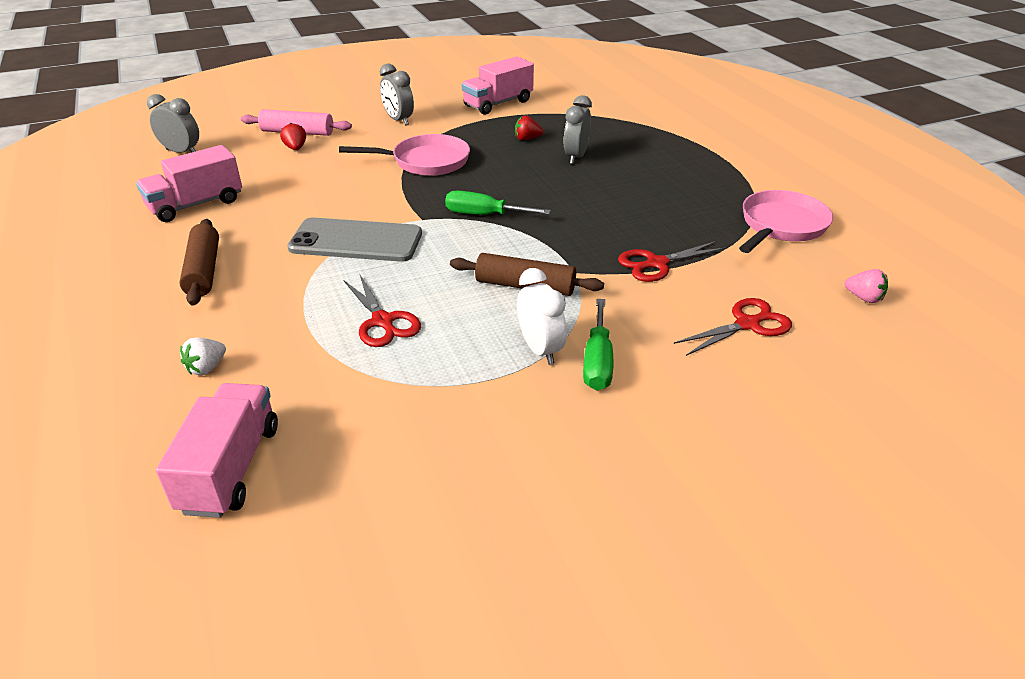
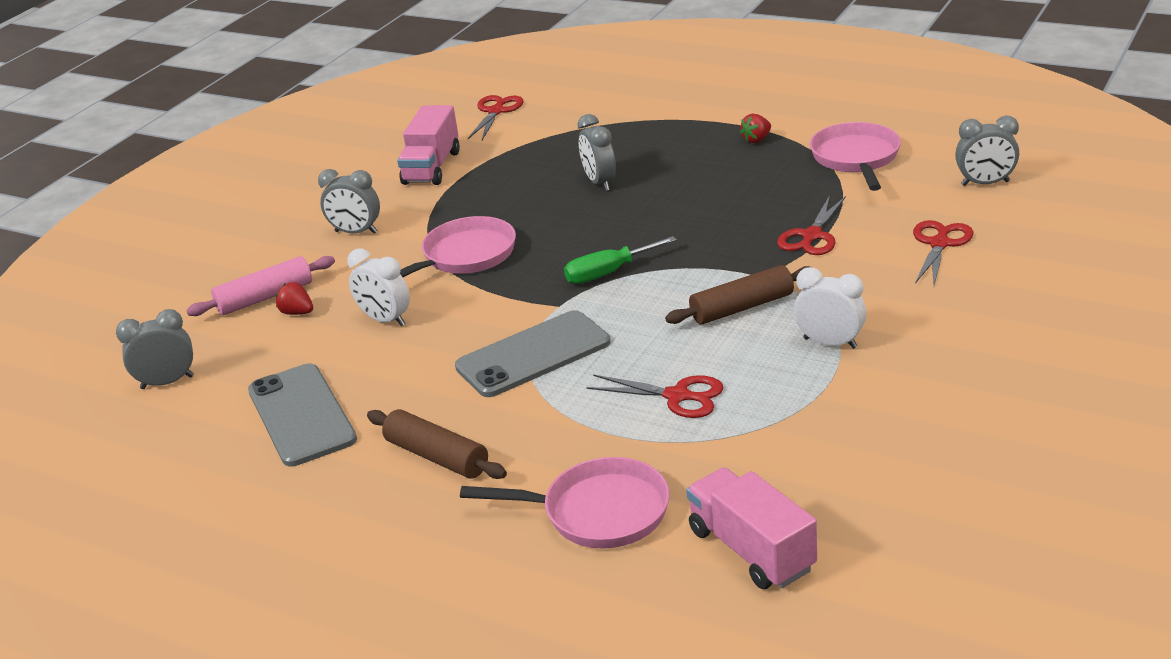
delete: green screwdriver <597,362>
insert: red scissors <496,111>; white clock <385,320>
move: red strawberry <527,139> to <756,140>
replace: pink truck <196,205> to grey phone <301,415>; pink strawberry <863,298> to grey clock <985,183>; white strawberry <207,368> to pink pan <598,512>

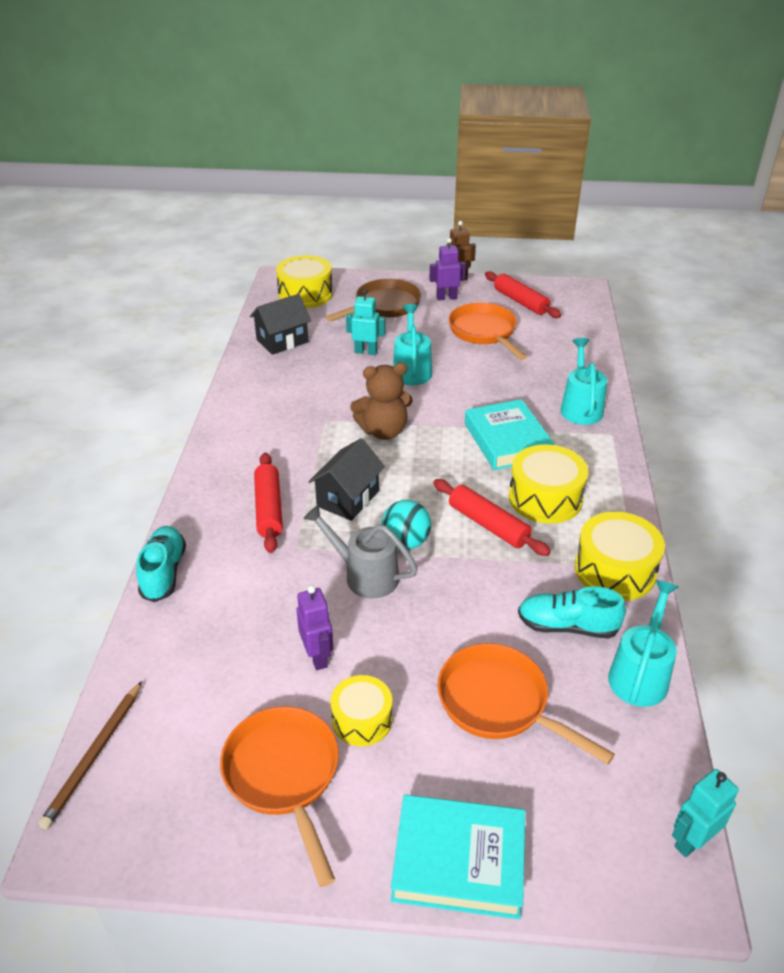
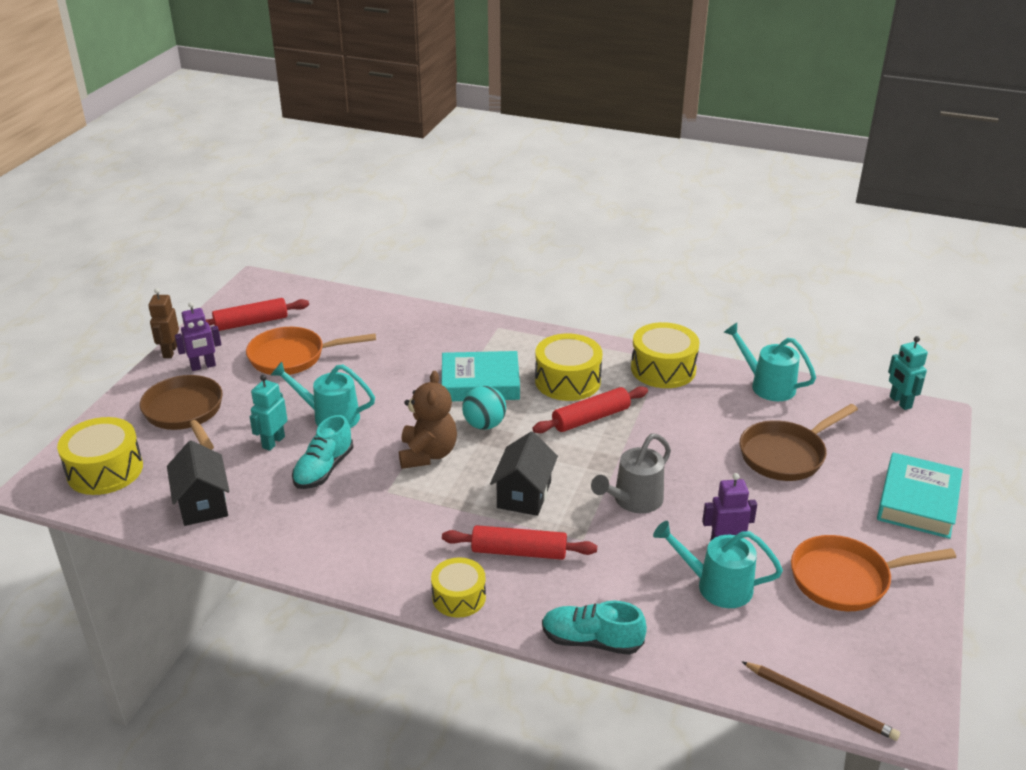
move: turquoise watering can <580,407> to <715,586>; turquoise ball <406,542> to <484,425>; turquoise shoe <567,626> to <324,469>; yellow drum <362,719> to <459,597>
recolor: orange pan <499,703> to brown pan <786,455>
rotate: purple robot <446,297> = <203,366> 120 degrees counterclockwise; black house <348,498> = <524,495> 60 degrees clockwise

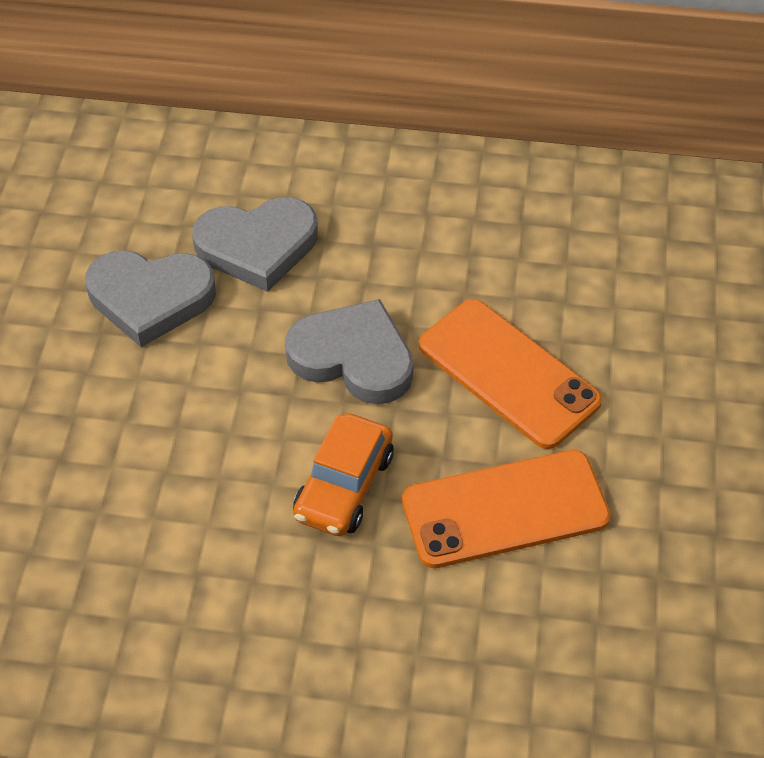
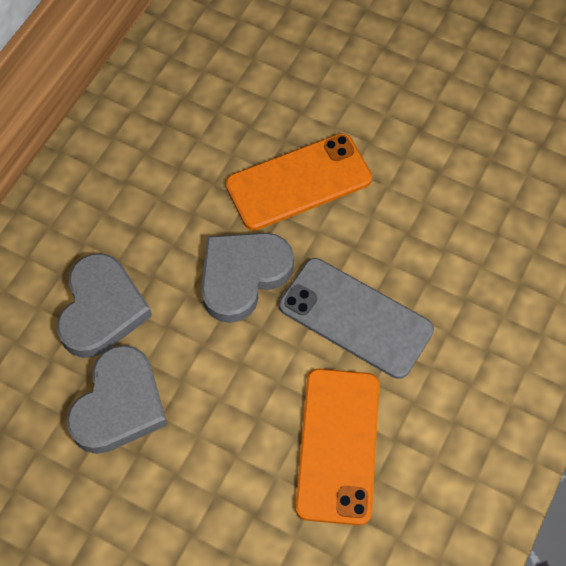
move: orange phone <505,509> to <338,445>
replace: orange car <344,486> to grey phone <355,318>

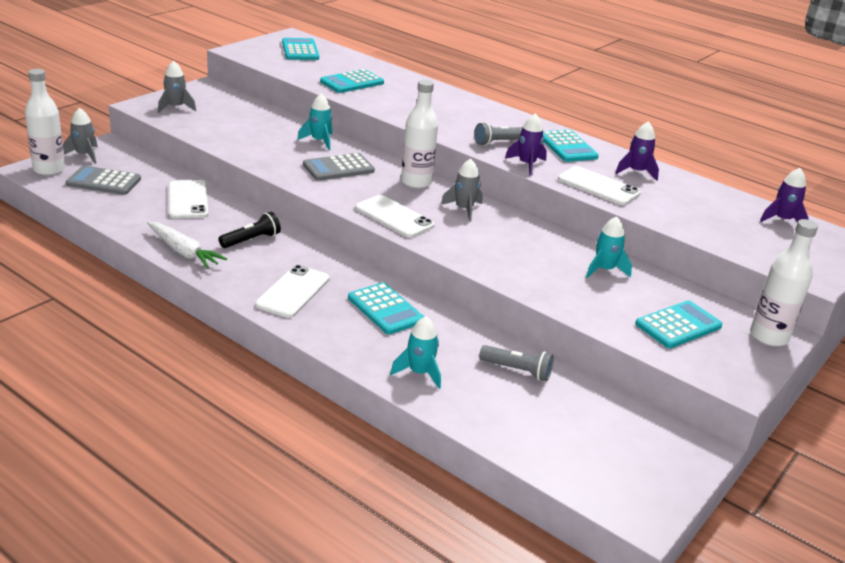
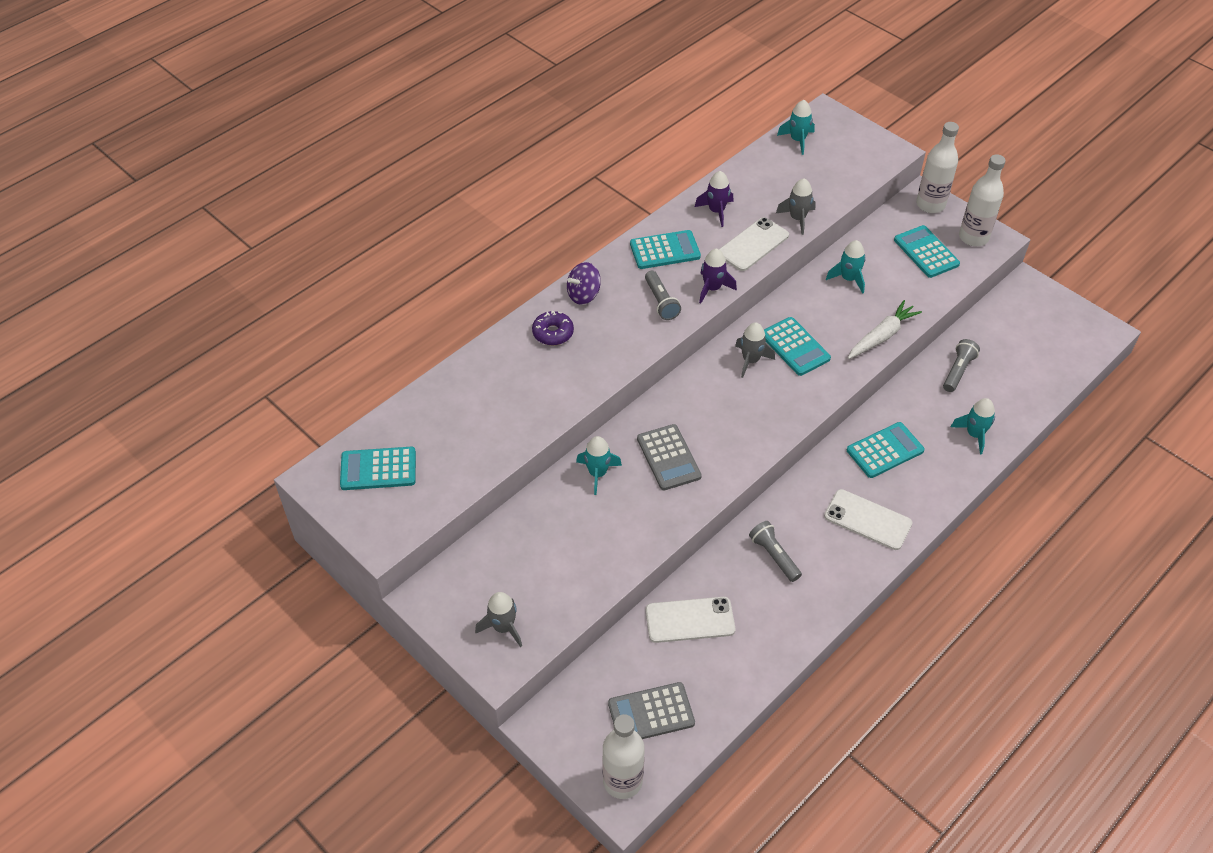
delete: white phone <394,217>
insert: purple spinning top <583,295>; purple donut <553,333>
move: turquoise calculator <352,82> to <795,347>; white bottle <416,182> to <973,237>; grey rocket <84,155> to <797,219>; white carrot <183,252> to <882,336>
recolor: purple rocket <782,220> to turquoise rocket <797,140>; black flashlight <251,240> to grey flashlight <774,556>
rotate: grey calculator <103,182> = <651,713> 60 degrees clockwise

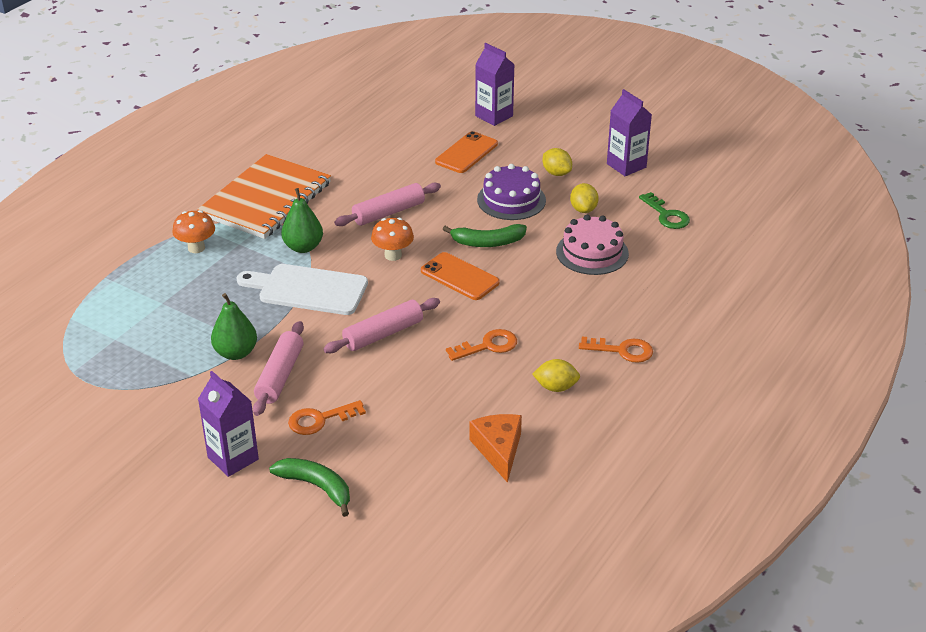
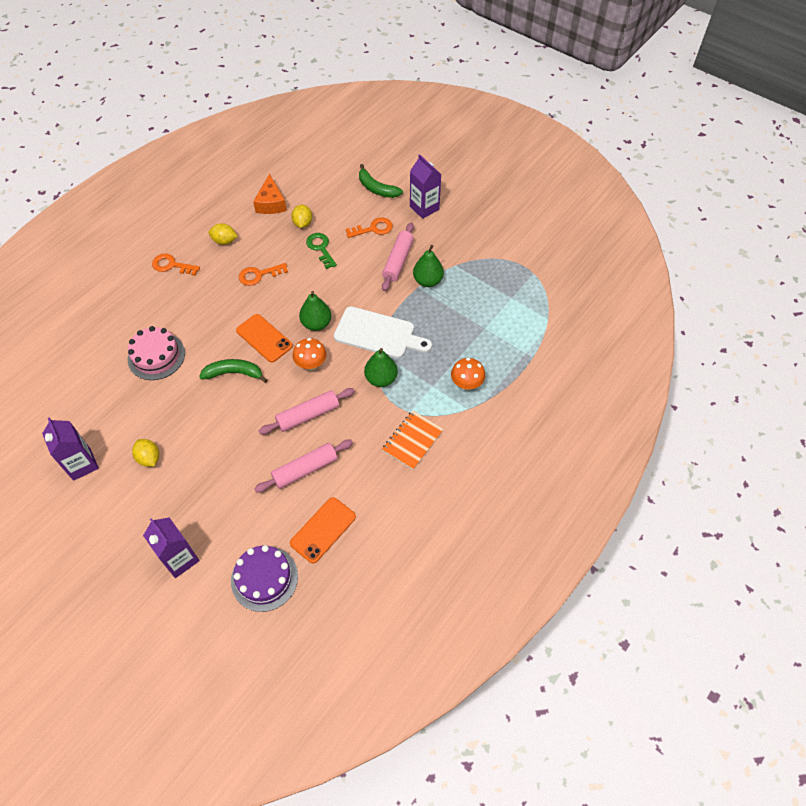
insert: green pear <316,324>
move: orange phone <466,153> to <323,530>; purple cake <511,200> to <264,578>; yellow lemon <583,209> to <303,223>; green key <666,215> to <321,248>; pink rolling pin <383,334> to <305,469>
resize: orange notebook <266,199> = <412,441> x0.54

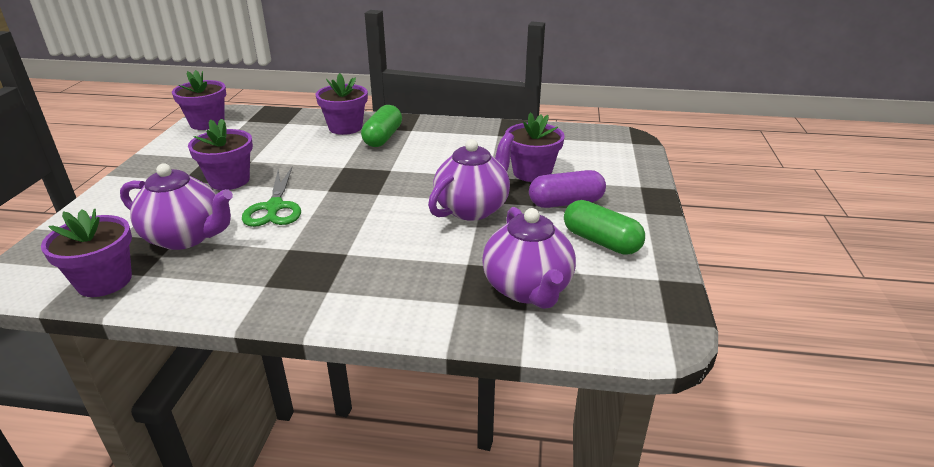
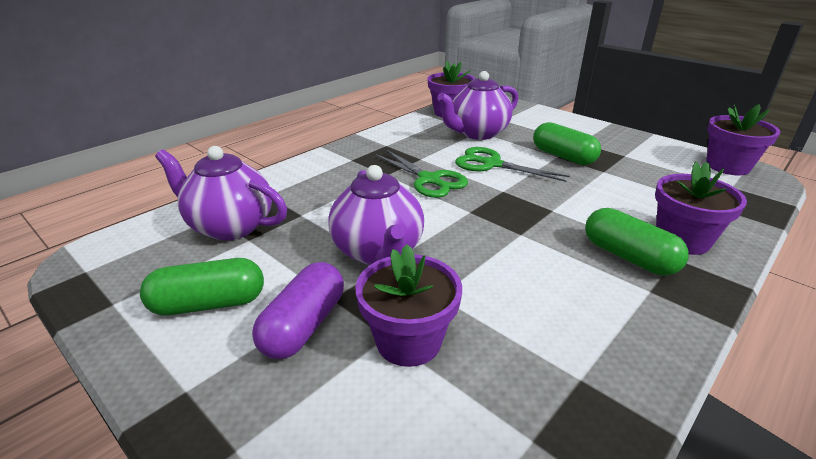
insert: green scissors <429,180>
replace: purple flower pot <229,180> to green capsule <563,156>

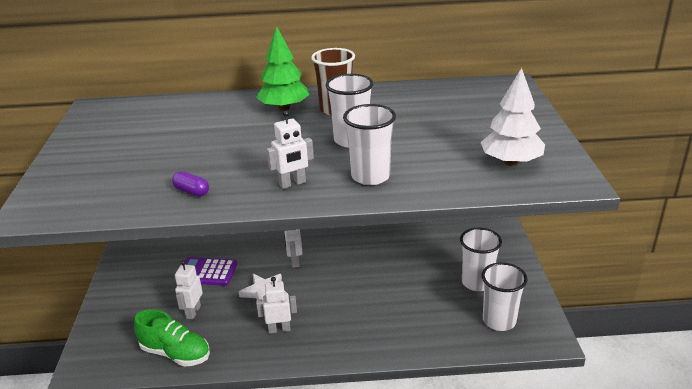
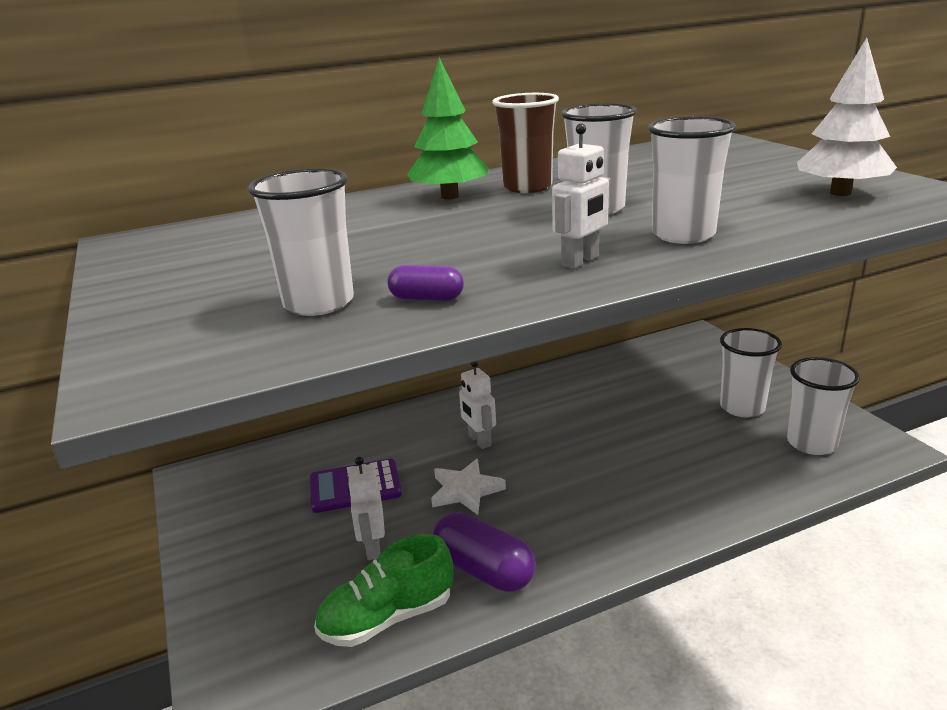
delete: white robot <279,329>
insert: white cup <319,303>; purple capsule <484,570>
rotate: green shoe <175,353> = <387,618> 150 degrees clockwise

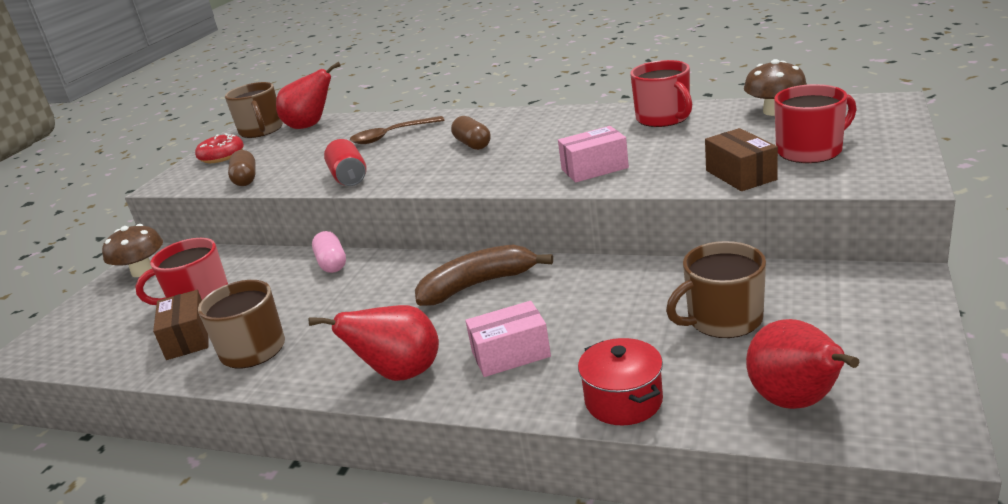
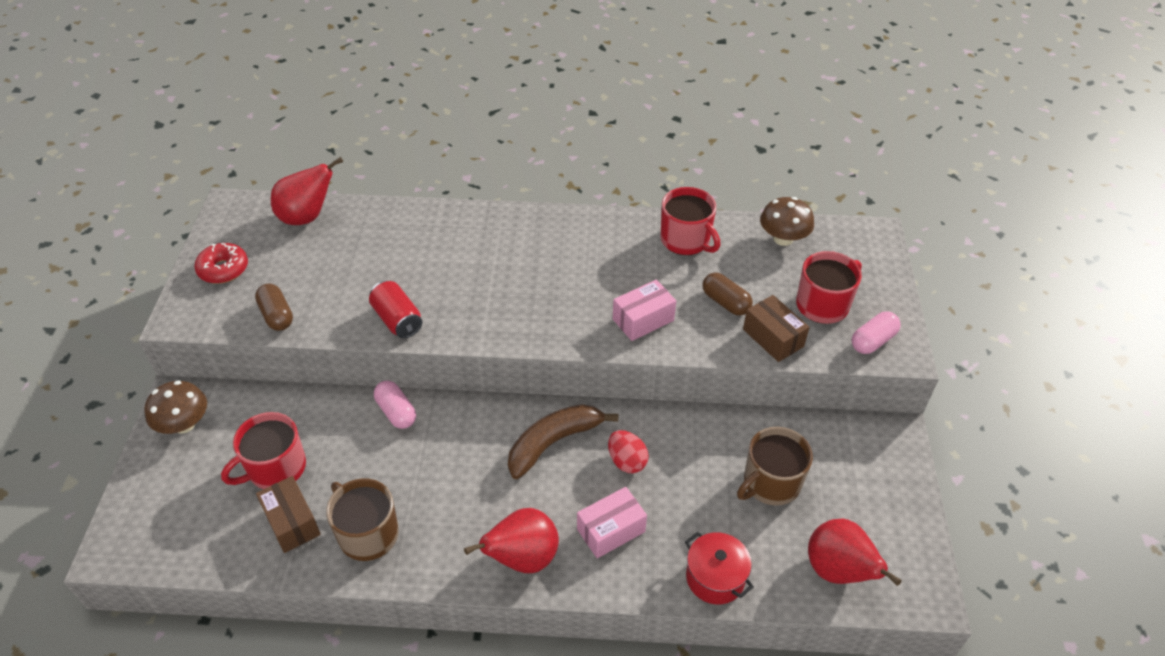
delete: brown mug <261,130>; brown spoon <391,136>
insert: pink capsule <872,341>; red egg <627,461>
move: brown capsule <472,144> to <725,302>

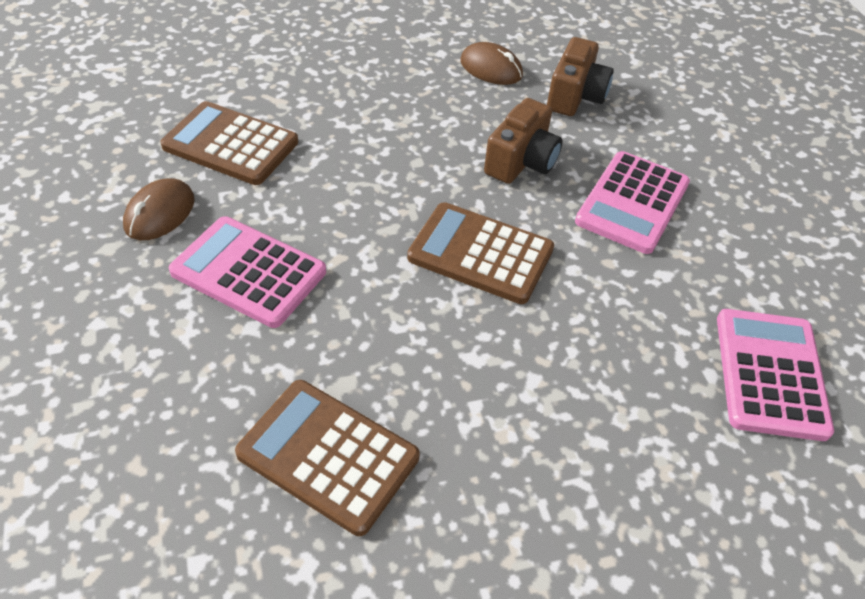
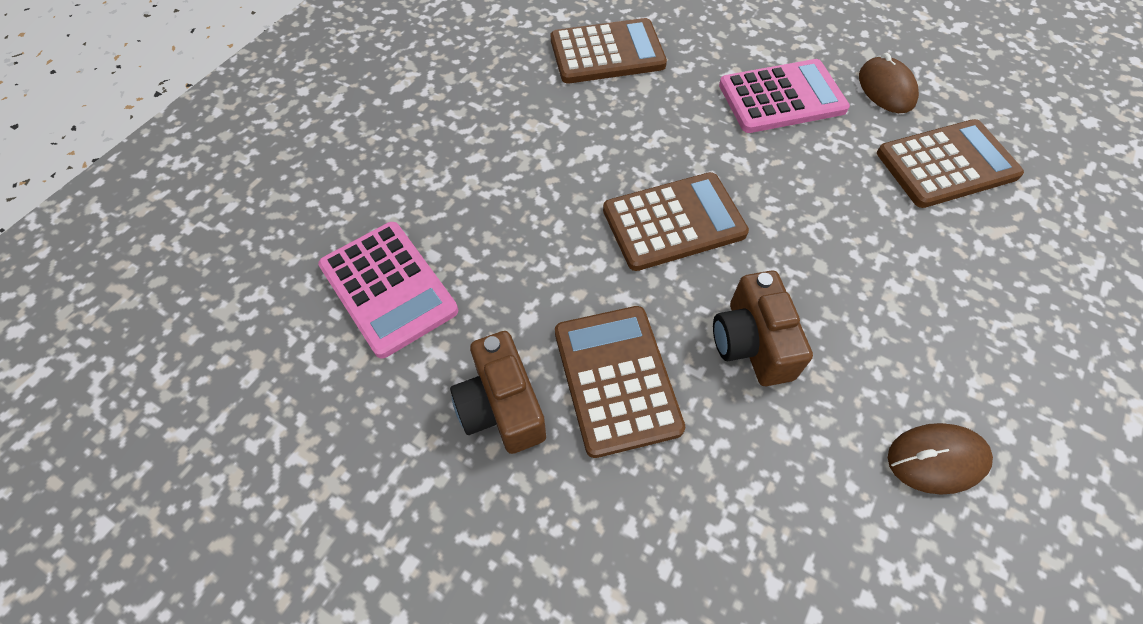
move: brown camera <575,96> to <501,407>
recolor: pink calculator <632,203> to brown calculator <616,379>

